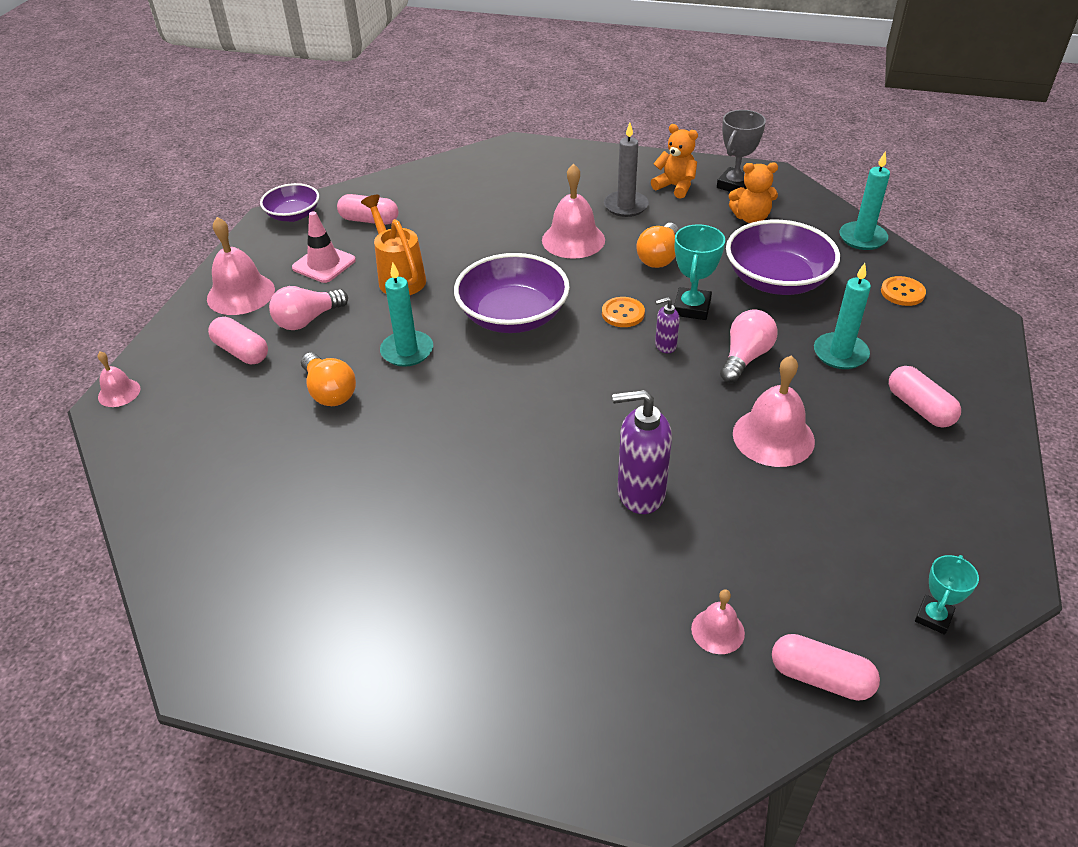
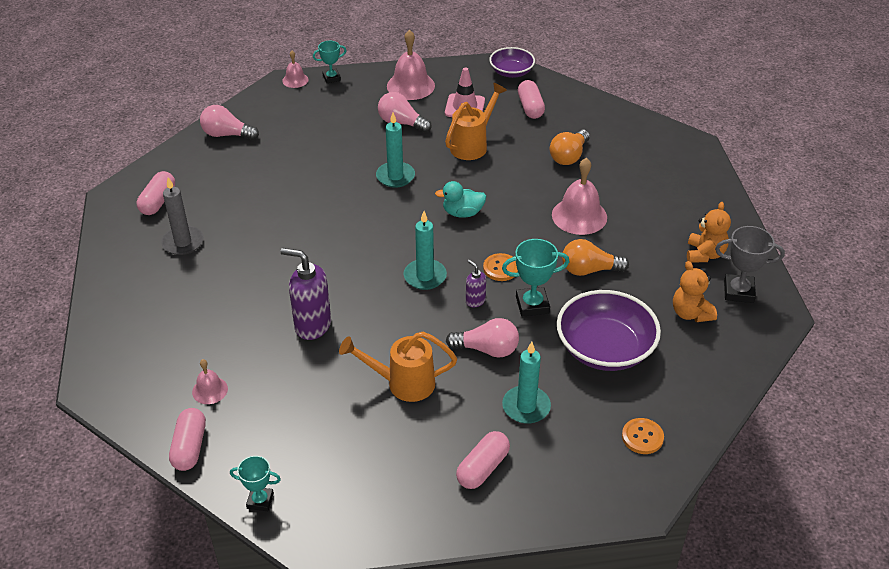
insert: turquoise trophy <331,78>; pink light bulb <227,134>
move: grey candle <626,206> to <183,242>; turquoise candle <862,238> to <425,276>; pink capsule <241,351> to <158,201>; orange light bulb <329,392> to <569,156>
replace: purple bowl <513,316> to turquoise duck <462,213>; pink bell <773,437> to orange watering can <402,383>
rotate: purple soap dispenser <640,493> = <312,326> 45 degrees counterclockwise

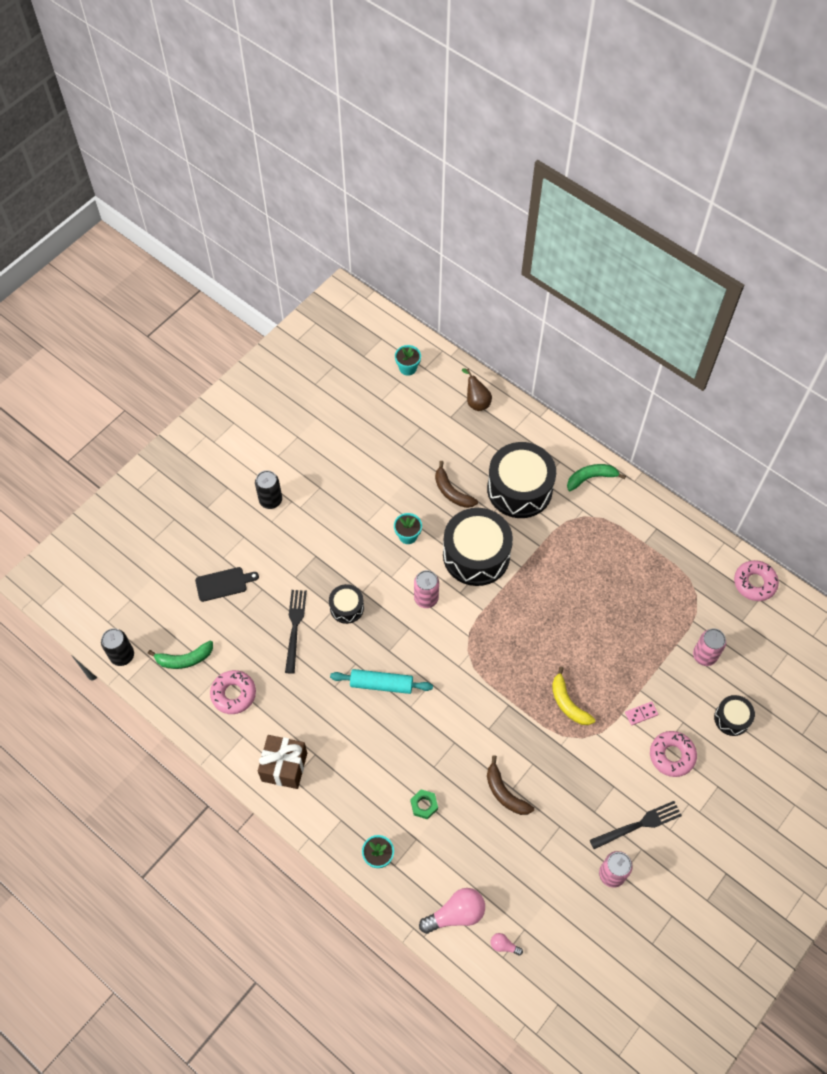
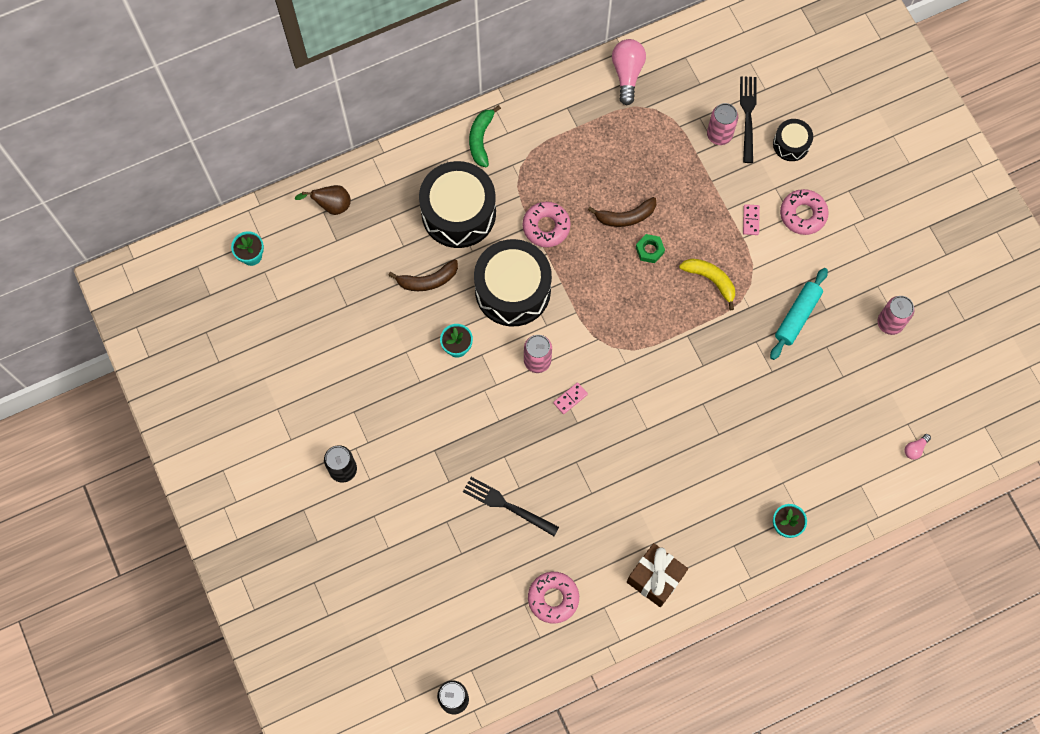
delete: black cutting board <223,583>; black drum <346,607>; green banana <184,659>
insert: pink domino <570,399>
move: pink donut <754,583> to <546,227>; turquoise rolling pin <381,684> to <797,316>; brown banana <505,793> to <625,217>; green nut <424,805> to <649,250>; black fork <638,825> to <748,116>; pink light bulb <456,914> to <627,74>
rotate: yellow banana <568,703> = <710,280> 135 degrees counterclockwise

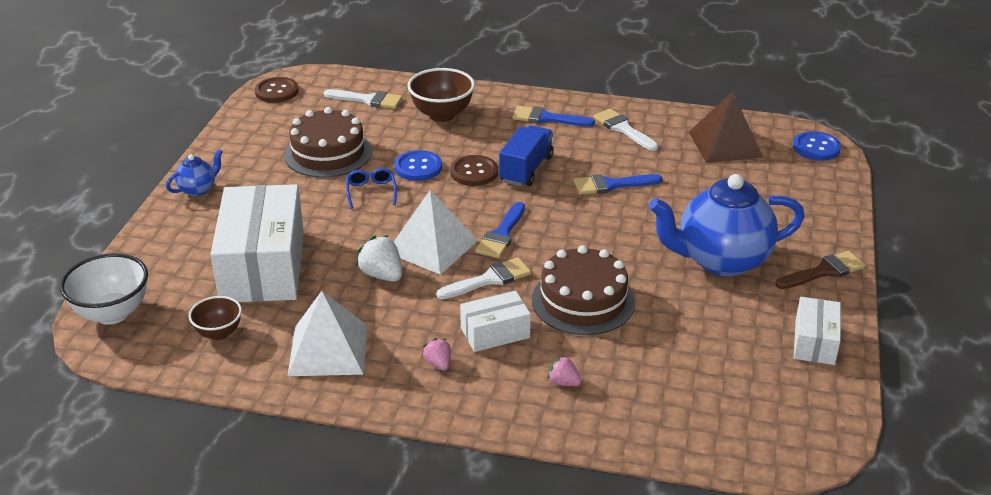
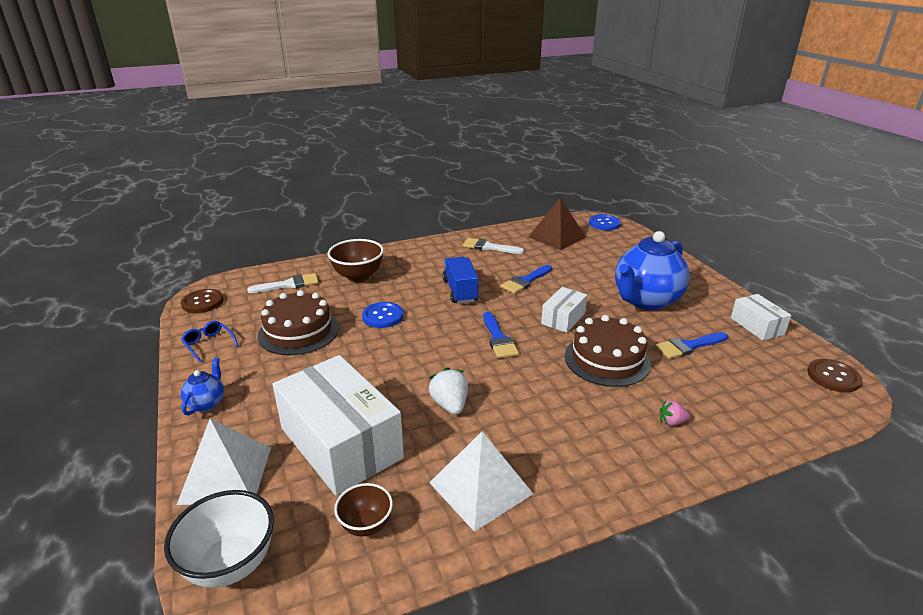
delete: brown brush <824,271>; white brush <489,279>; pink strawberry <438,363>
move: blue brush <547,118> to <688,346>; brown button <474,172> to <833,377>; blue glasses <371,192> to <208,344>; white pyramid <432,246> to <226,474>; white box <495,333> to <563,318>
rotate: white strawberry <382,275> = <450,405> 60 degrees clockwise

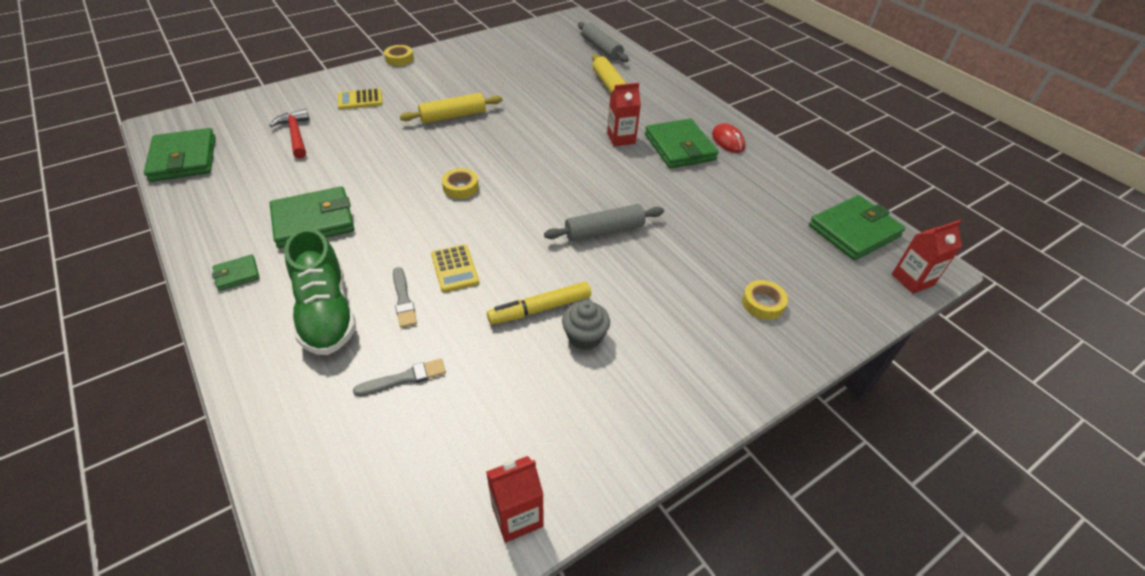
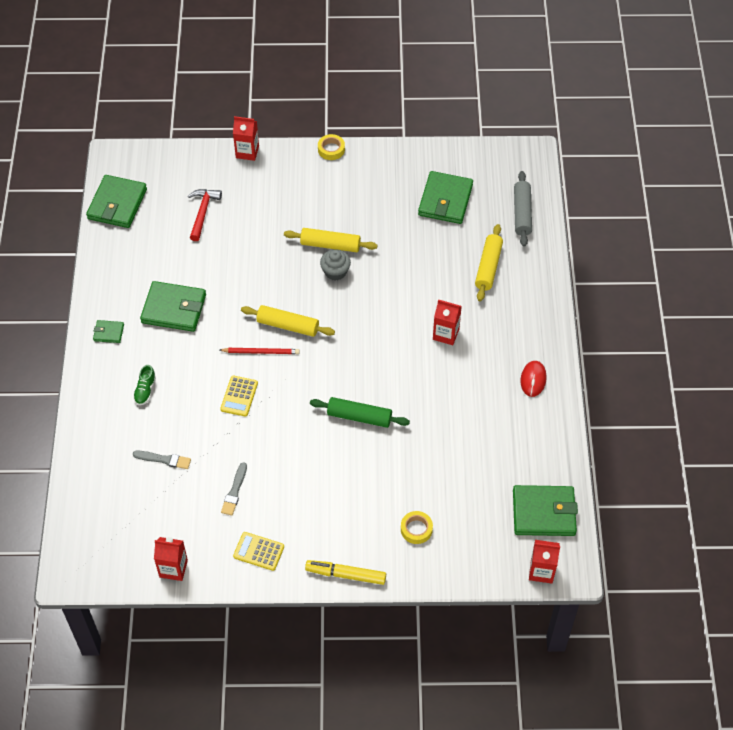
insert: red carton <247,152>; red pencil <261,352>
move: yellow calculator <360,100> to <258,551>; green wallet <679,147> to <445,200>; grey brush <403,300> to <234,491>; yellow marker <540,309> to <346,575>; grey cupcake <584,336> to <335,272>
replace: yellow tape <460,187> to yellow rolling pin <288,325>
recolor: grey rolling pin <604,231> to green rolling pin <359,417>
resize: green shoe <326,313> = <145,390> x0.45

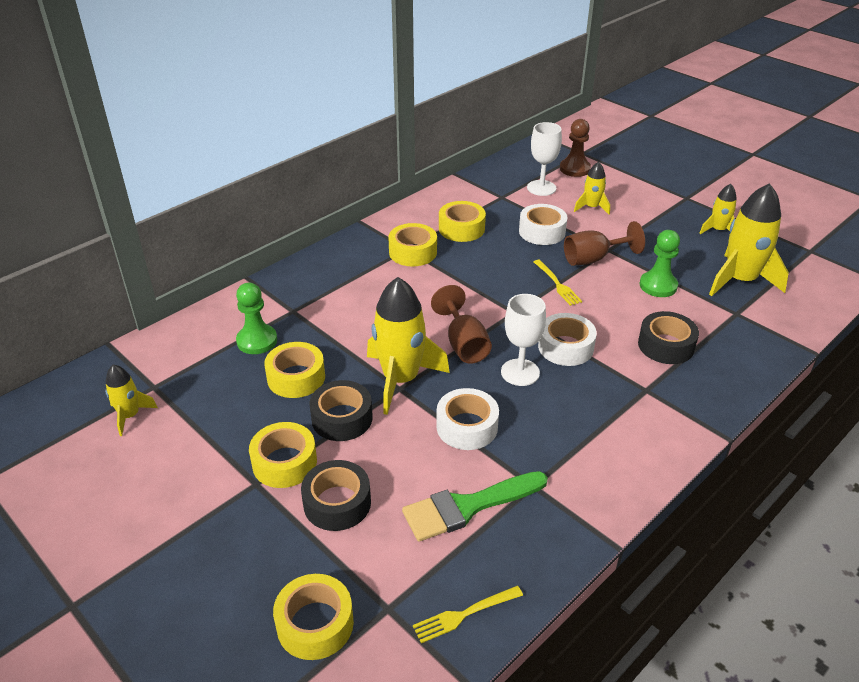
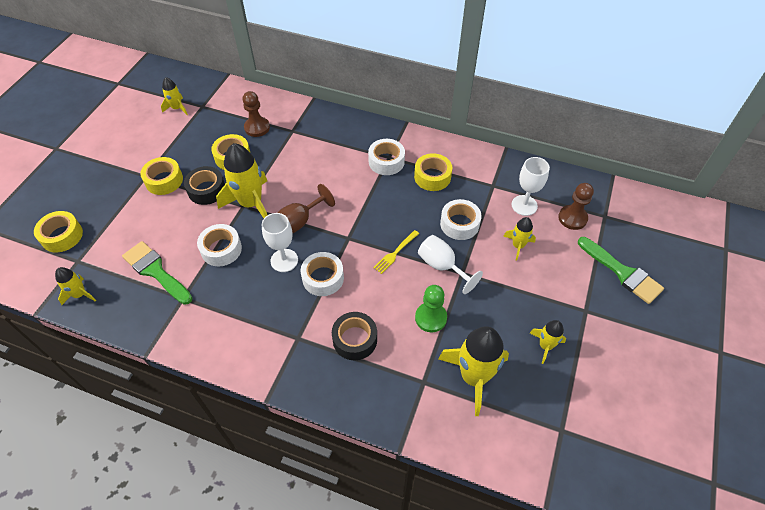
delete: black tape <337,503>
insert: green brush <622,272>
replace: yellow fork <464,614> to yellow rocket <80,294>
recolor: brown goblet <593,259> to white goblet <442,266>; yellow tape <413,252> to white tape <386,161>; green pawn <257,341> to brown pawn <257,128>

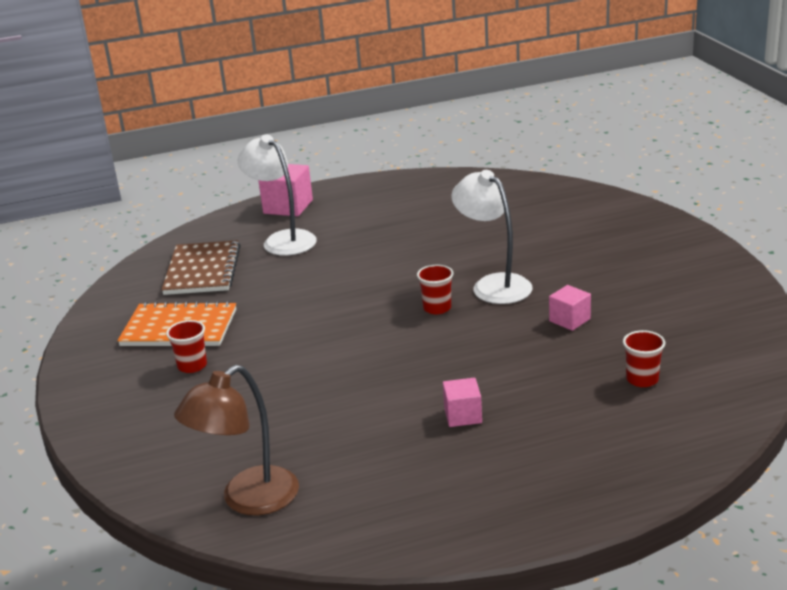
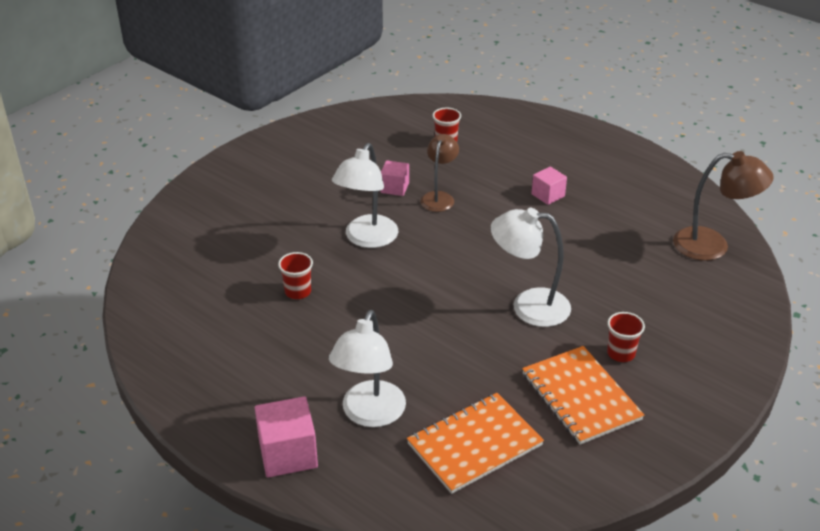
insert: brown lamp <439,197>; white lamp <528,306>
move: red cup <437,308> to <298,292>
recolor: brown notebook <202,270> to orange notebook <474,444>

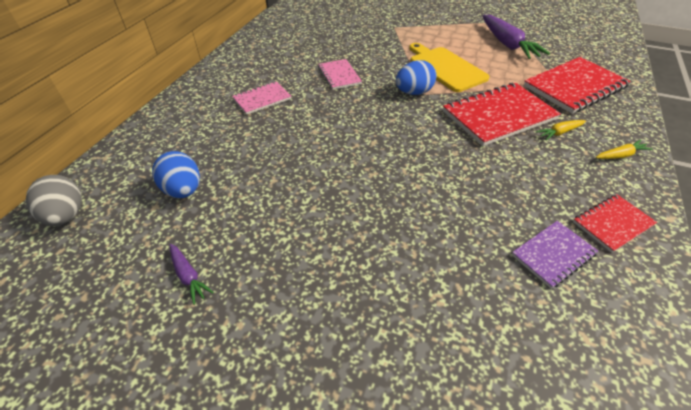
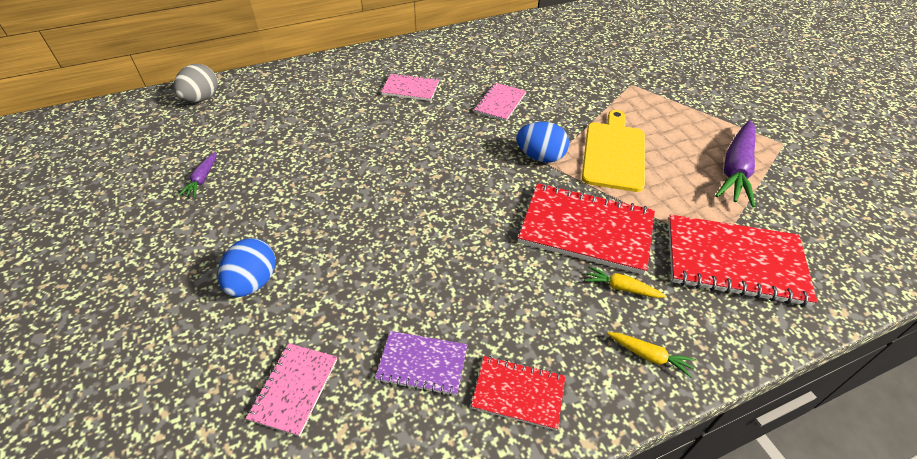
insert: pink notebook <294,389>
move: blue egg <183,190> to <253,282>

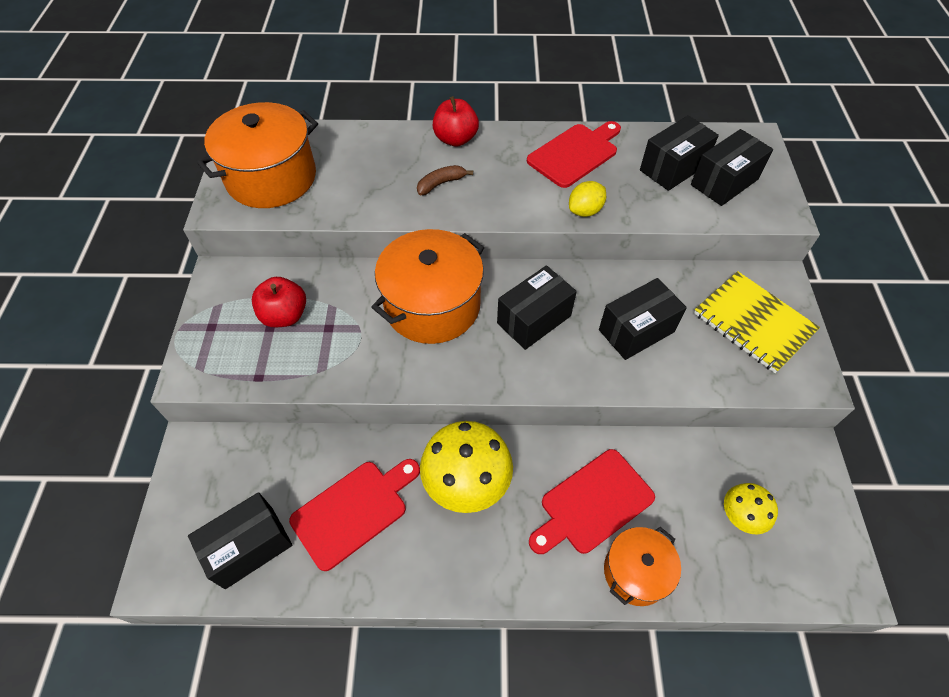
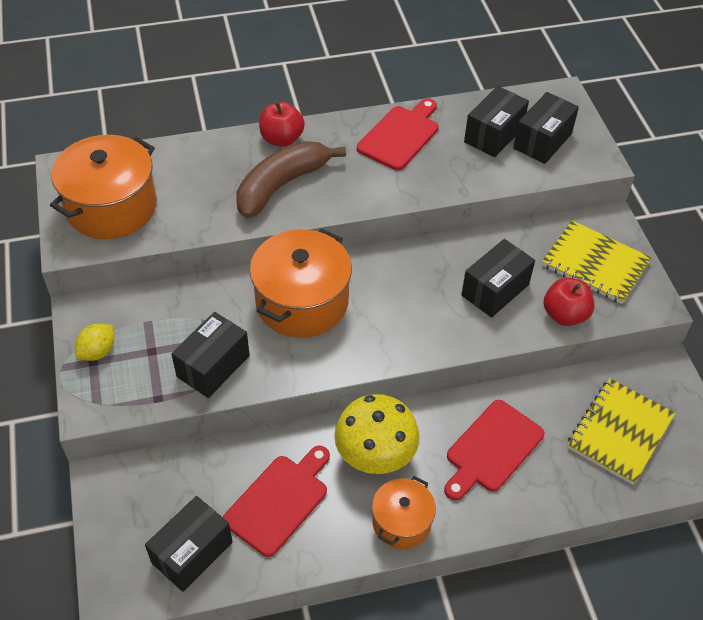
move: yellow lemon <585,211> to <98,351>; black box <534,319> to <213,366>; red apple <285,315> to <565,315>; orange pot <636,572> to <401,522>
replace: yellow mushroom <741,516> to yellow notebook <619,432>
resize: brown banana <441,184> = <282,185> x2.21

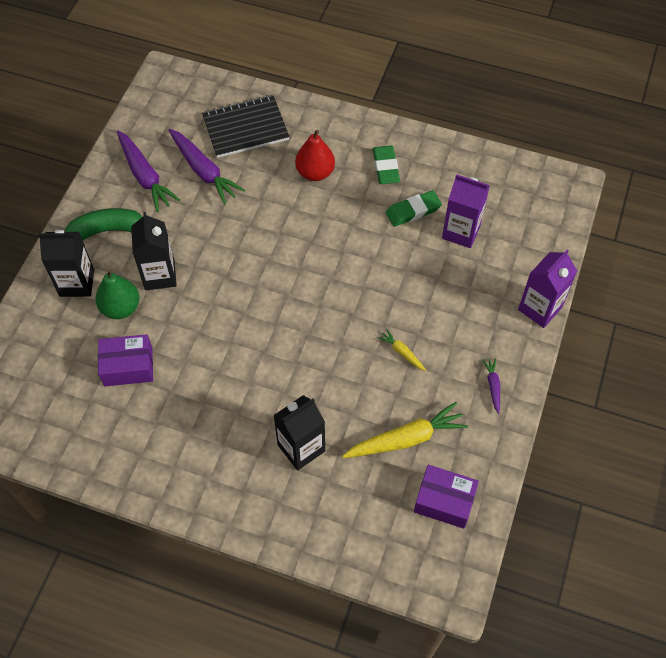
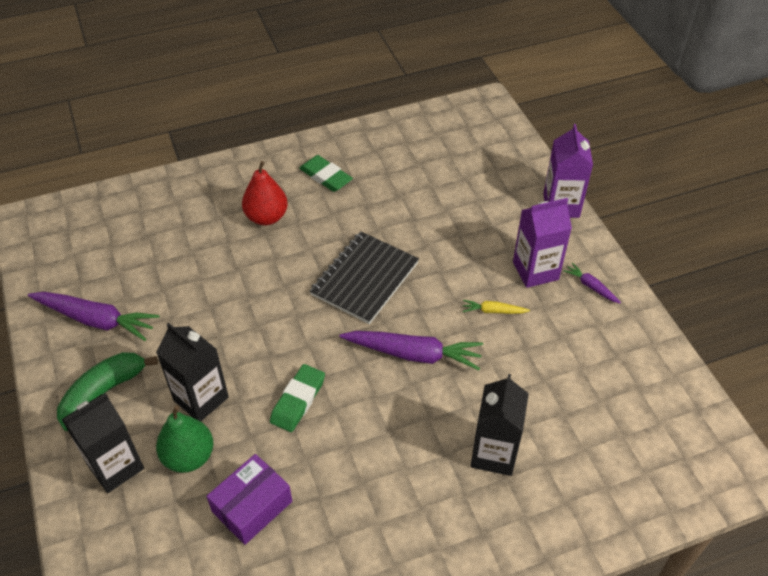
delete: yellow carrot <405,439>; purple box <444,501>
move: black notebook <245,128> to <365,279>; purple carrot <203,170> to <413,354>; purple carton <461,232> to <535,271>; green eraser <413,211> to <298,400>

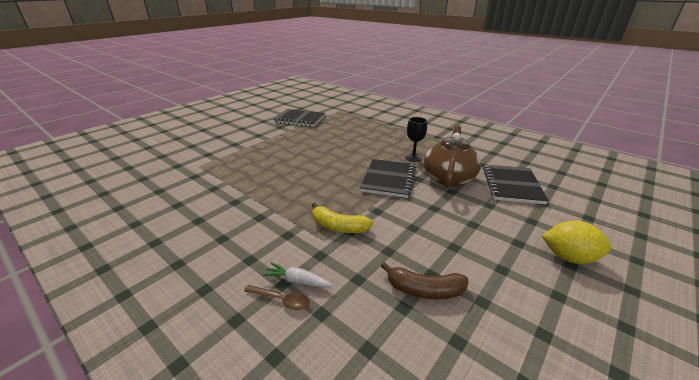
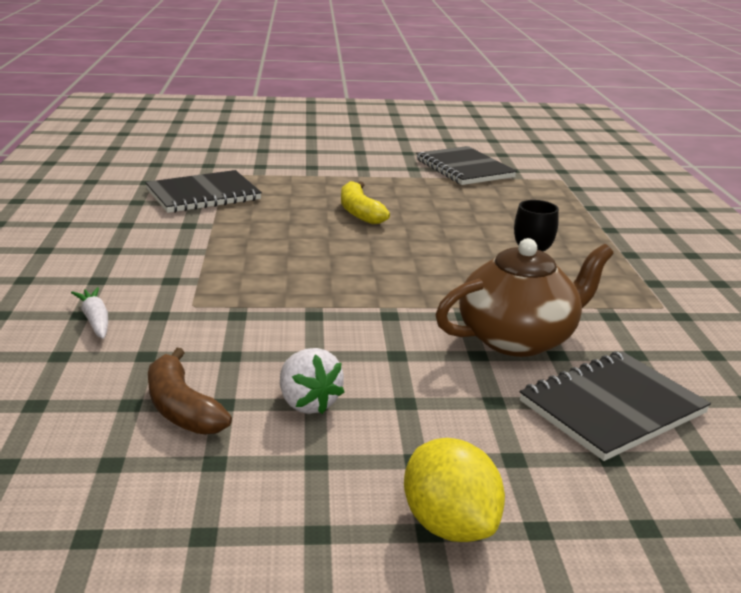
delete: brown spoon <281,300>
insert: white strawberry <308,403>
move: black notebook <388,179> to <203,195>; yellow banana <338,226> to <359,212>

